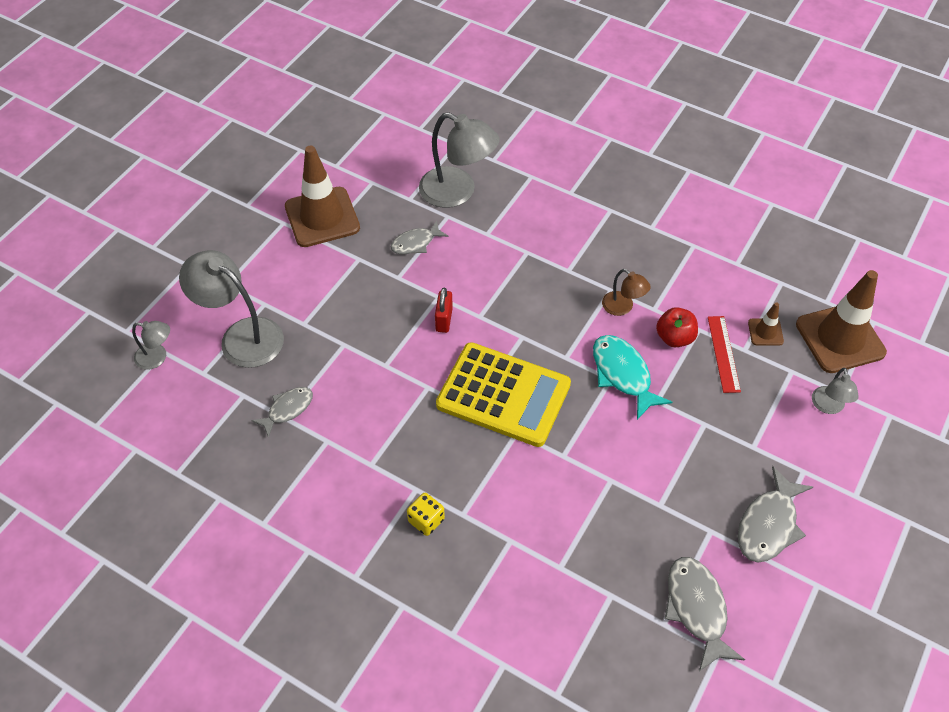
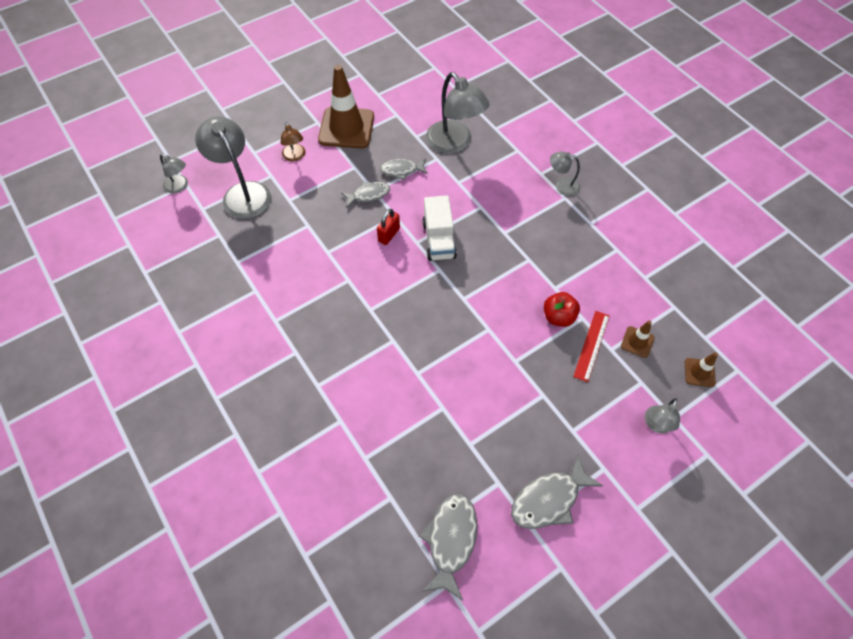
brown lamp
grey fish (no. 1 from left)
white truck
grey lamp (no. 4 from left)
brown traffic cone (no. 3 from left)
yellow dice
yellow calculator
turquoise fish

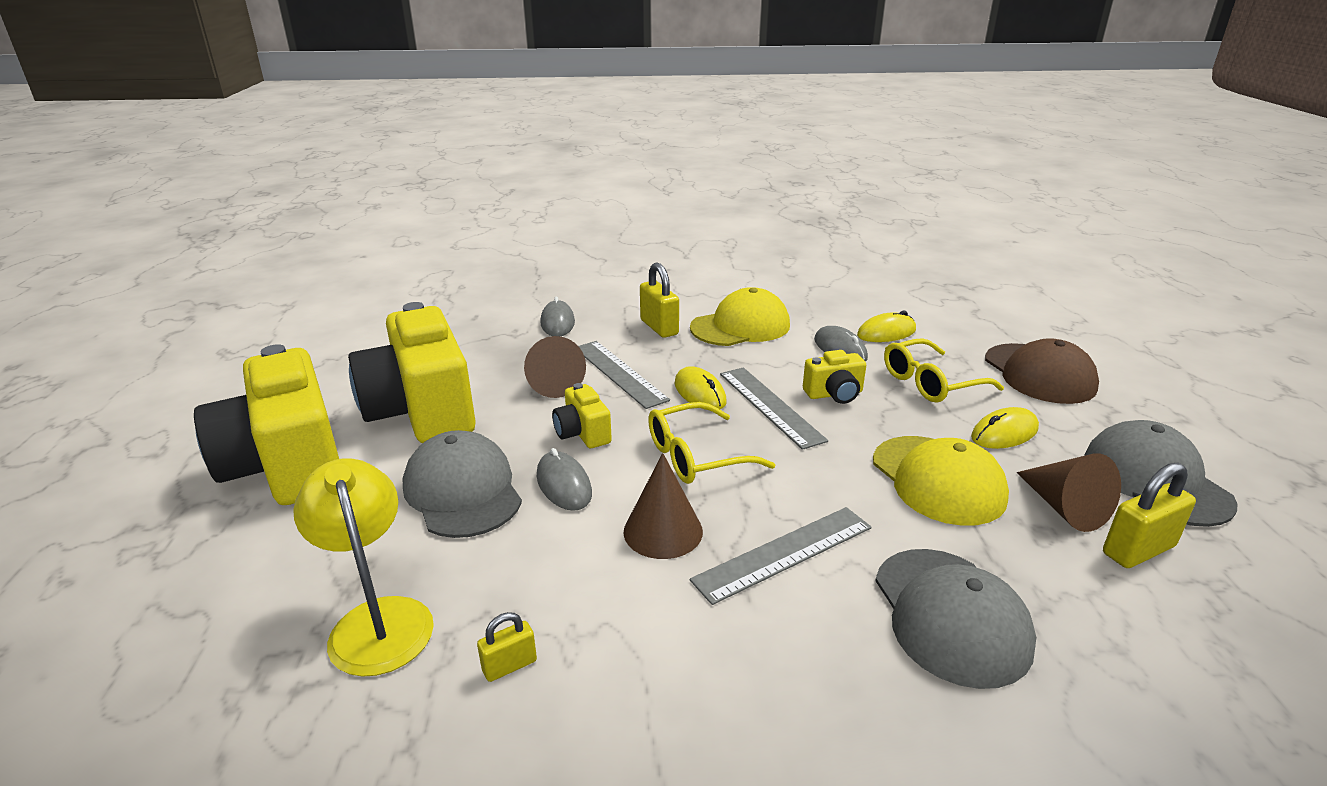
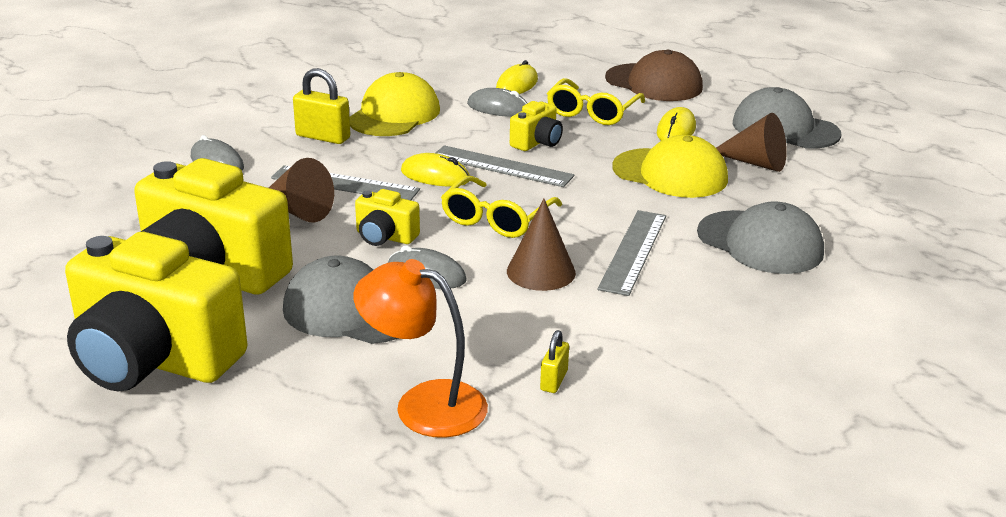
orange lamp
yellow padlock (no. 3 from left in the first image)

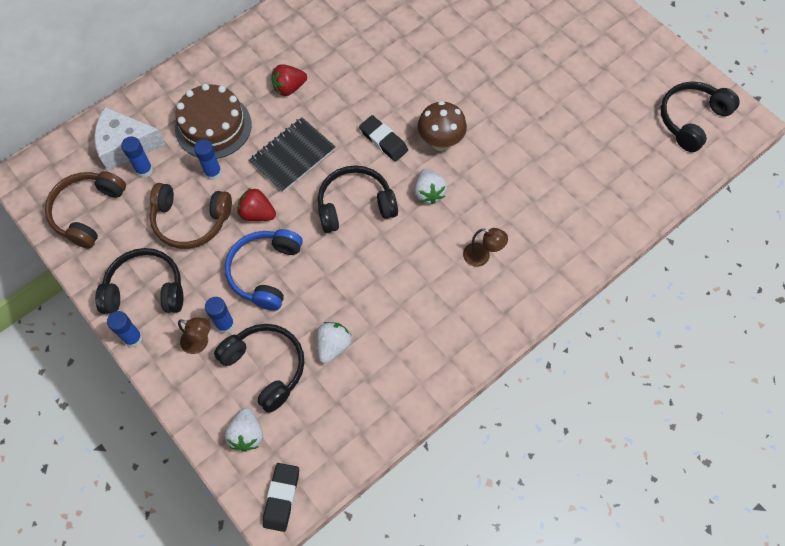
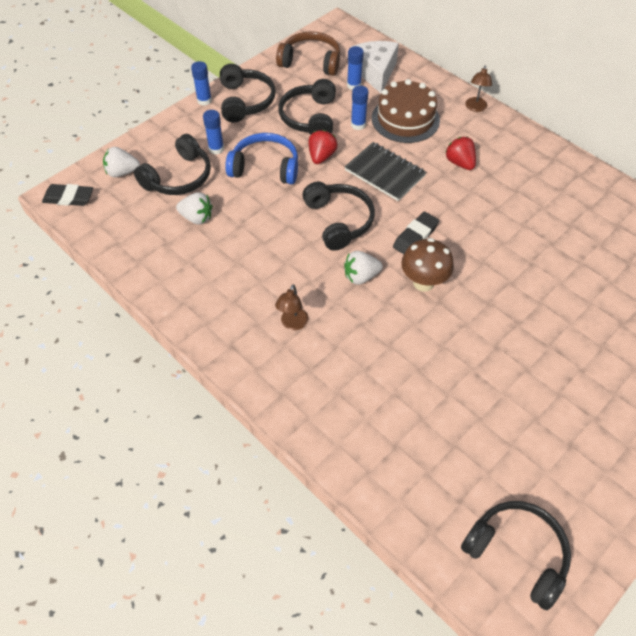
black headphones (no. 3 from left)
brown lamp (no. 2 from left)

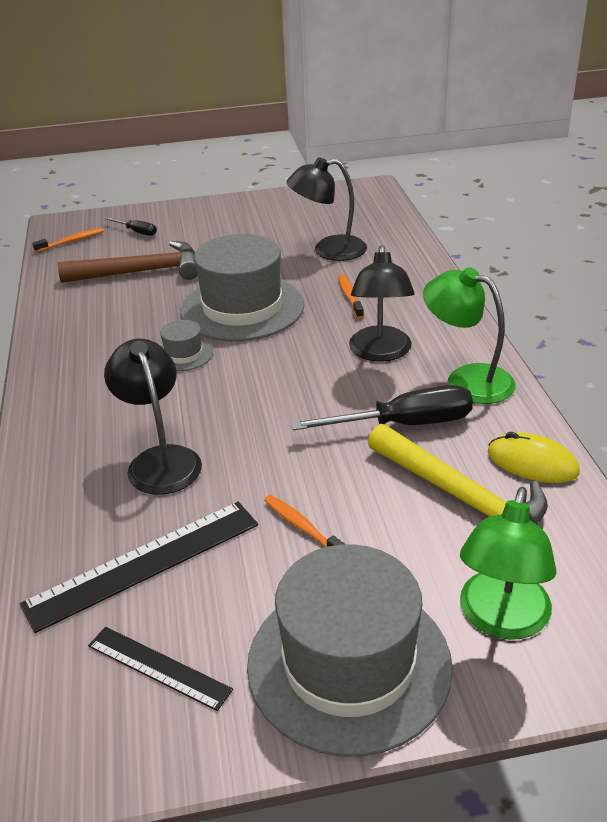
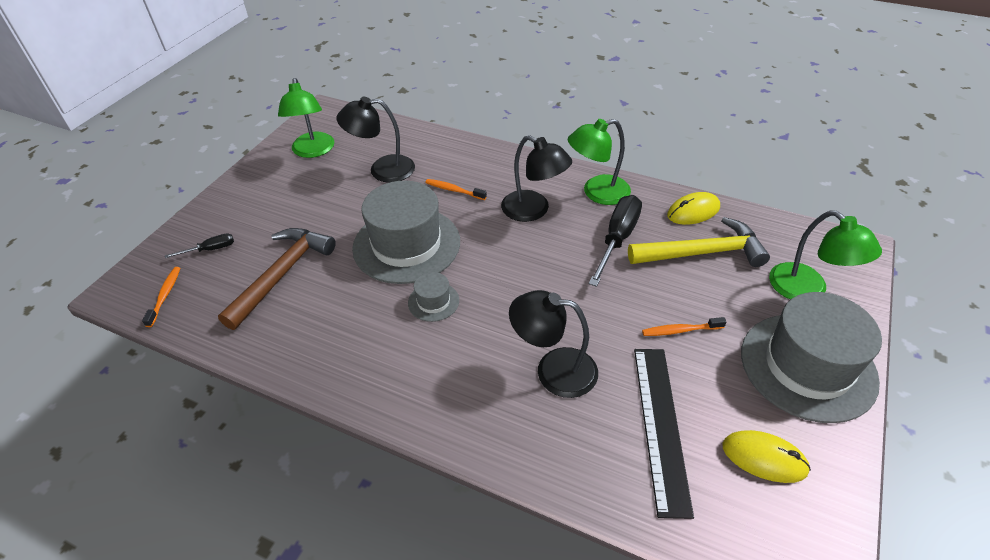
green lamp (no. 1 from left)
black lamp (no. 1 from left)
yellow mouse (no. 2 from left)

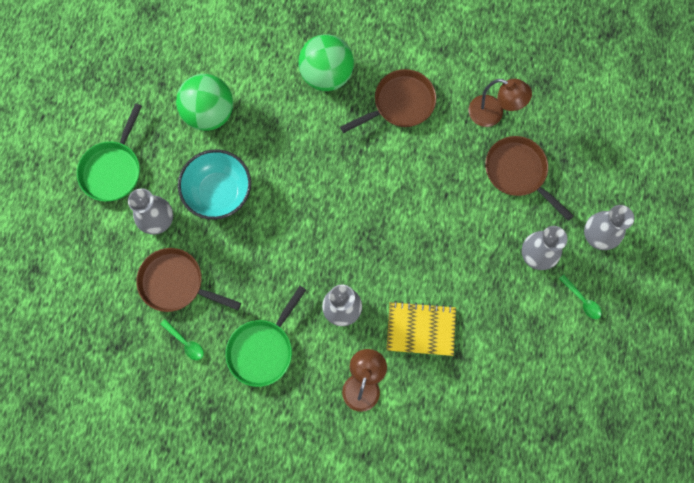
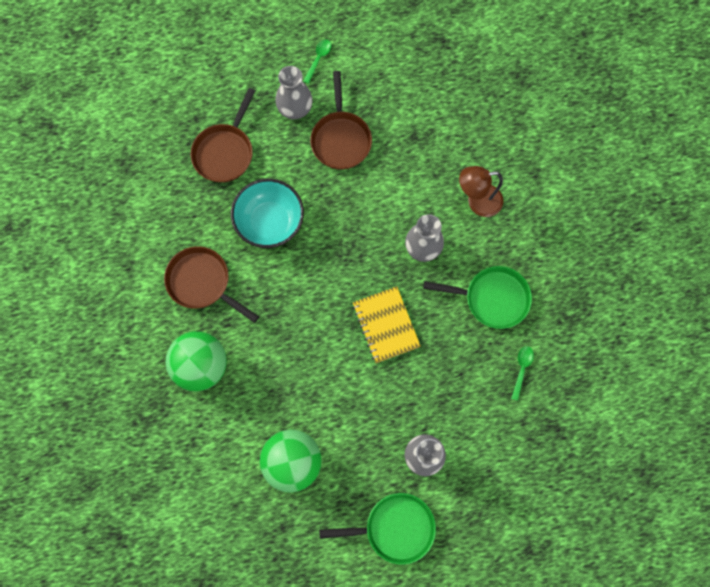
turquoise bowl
brown pan (no. 3 from left)
yellow notebook
brown lamp (no. 2 from left in the first image)
grey vase (no. 4 from left in the first image)

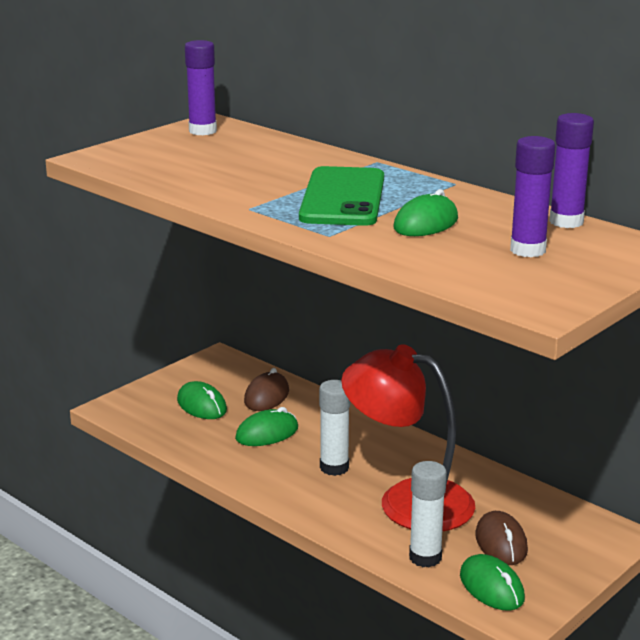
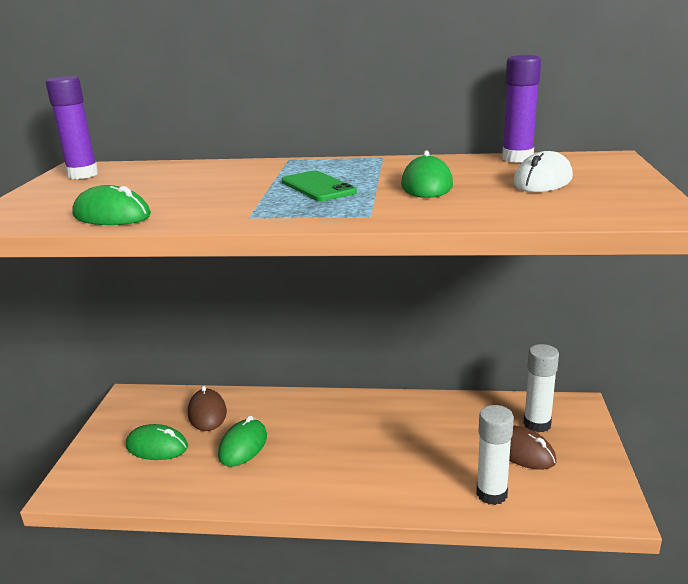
green mouse (no. 1 from left)
green phone
white mouse
white glue stick (no. 2 from left)
red lamp

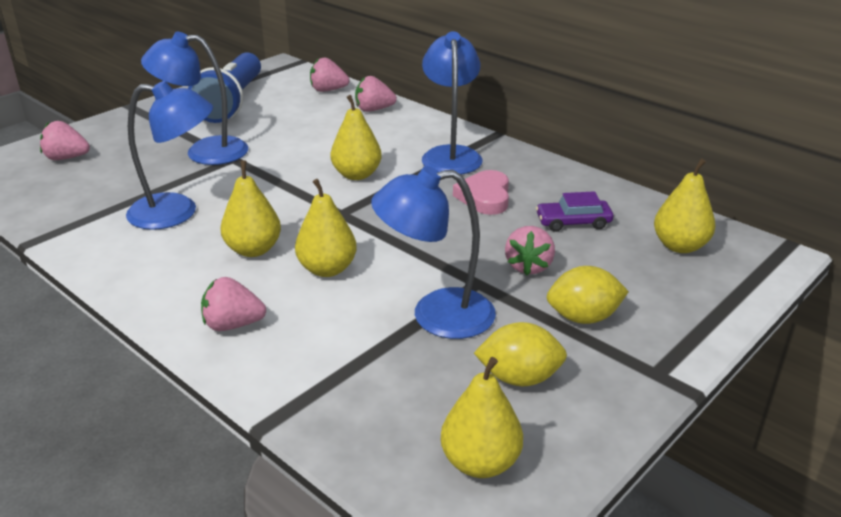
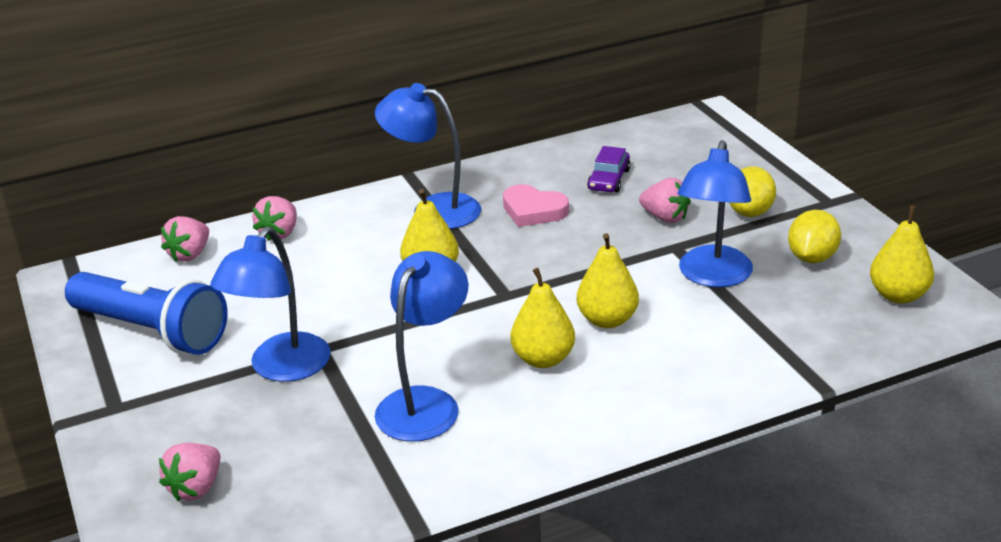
pink strawberry (no. 2 from left in the first image)
yellow pear (no. 5 from left in the first image)

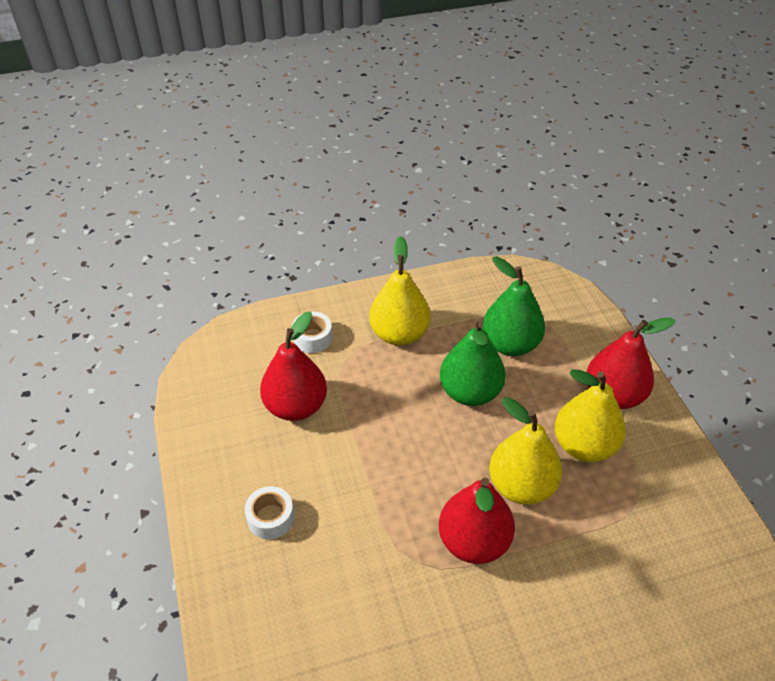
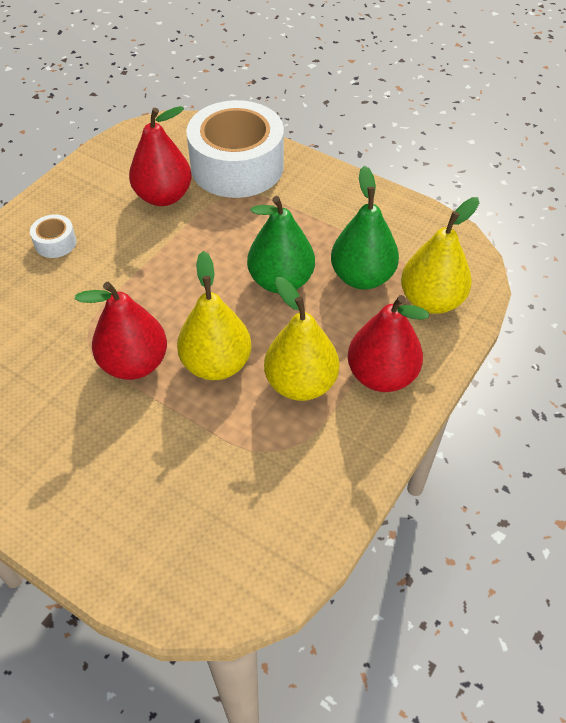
white tape (no. 2 from left)
yellow pear (no. 3 from left)

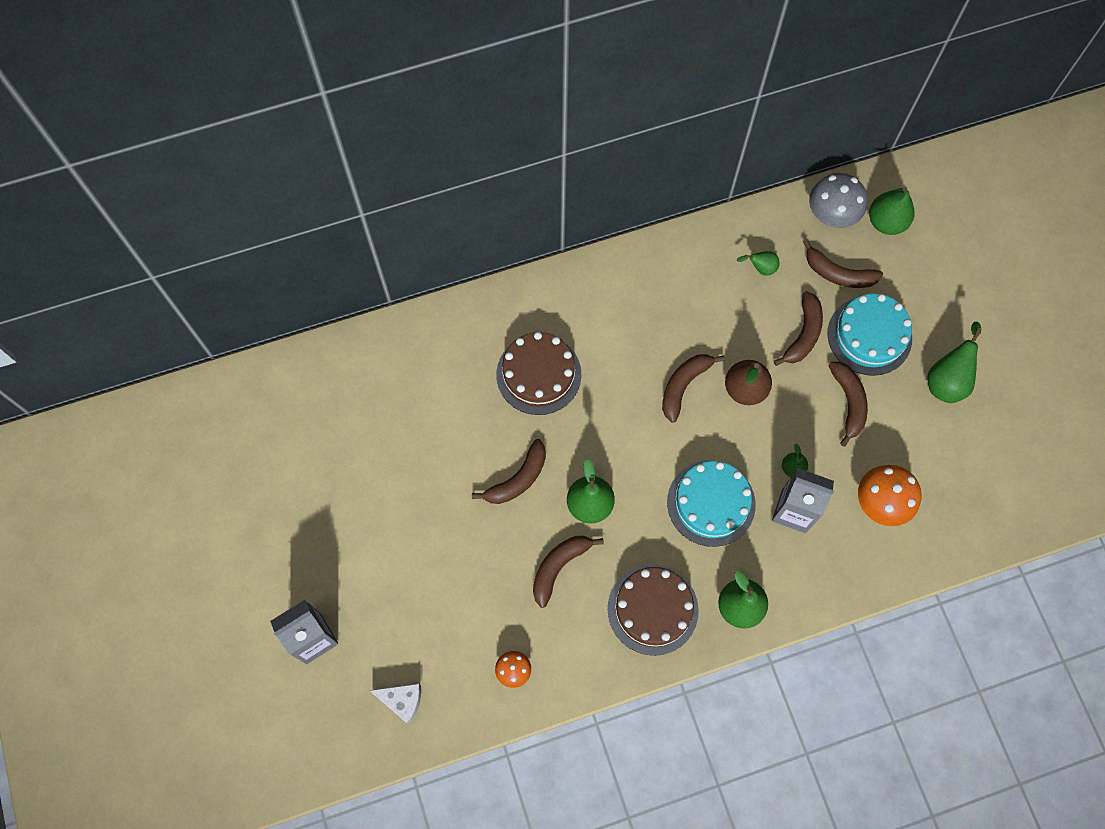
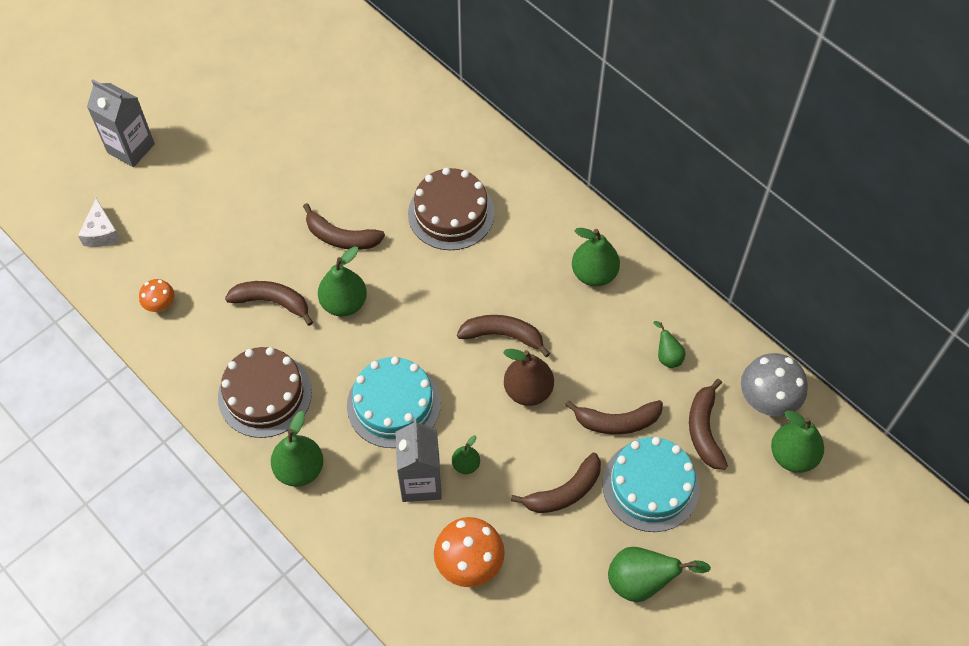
green pear (no. 4 from left)

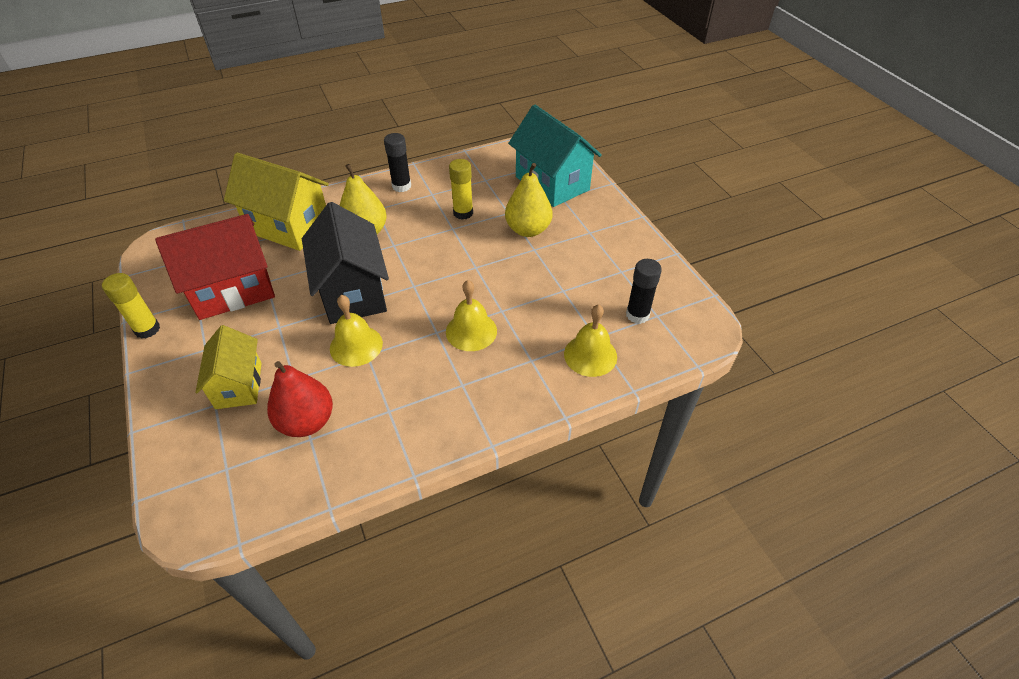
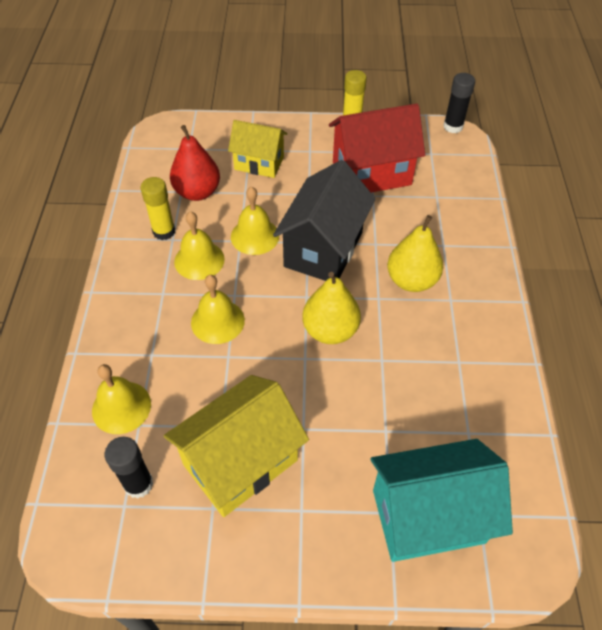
yellow glue stick (no. 1 from left)
yellow house (no. 1 from left)
yellow bell (no. 2 from left)
black house
yellow pear (no. 1 from left)
red house
black glue stick (no. 2 from left)

